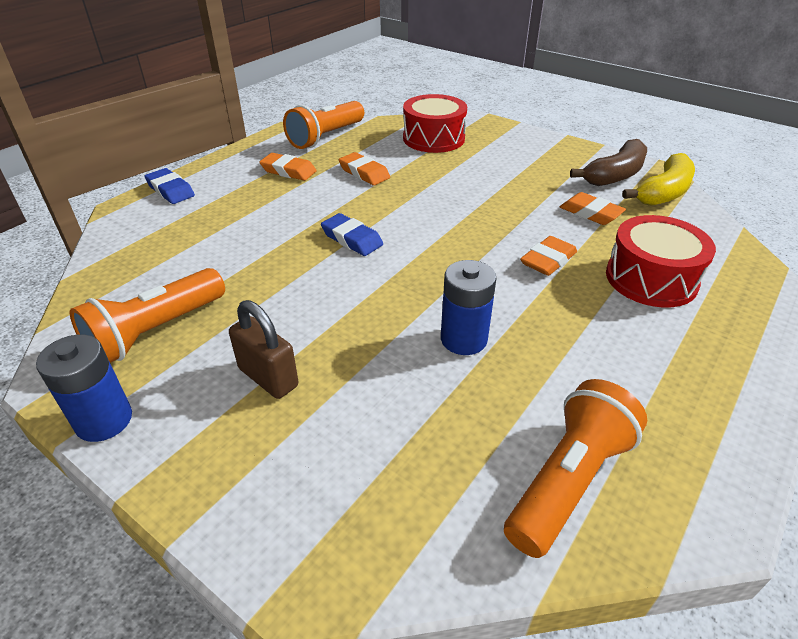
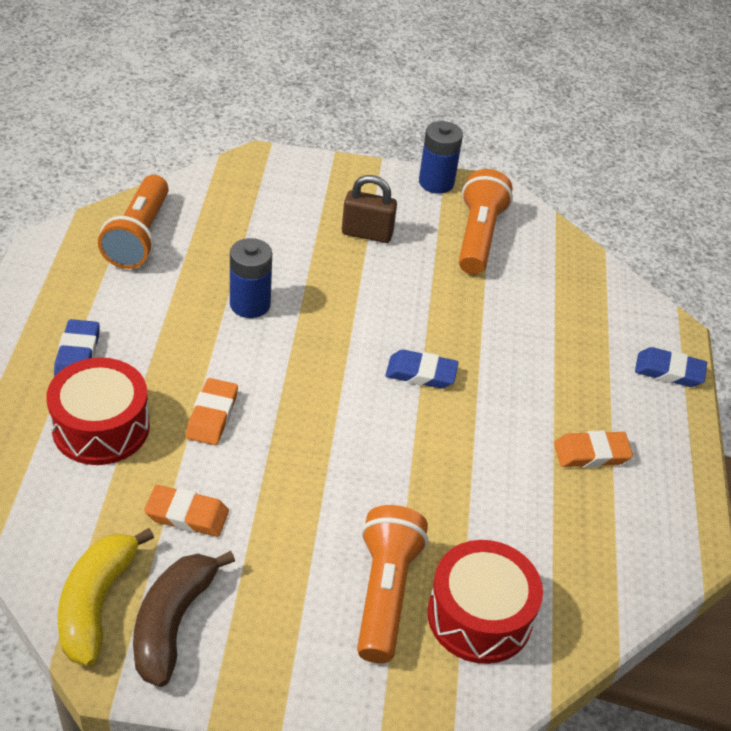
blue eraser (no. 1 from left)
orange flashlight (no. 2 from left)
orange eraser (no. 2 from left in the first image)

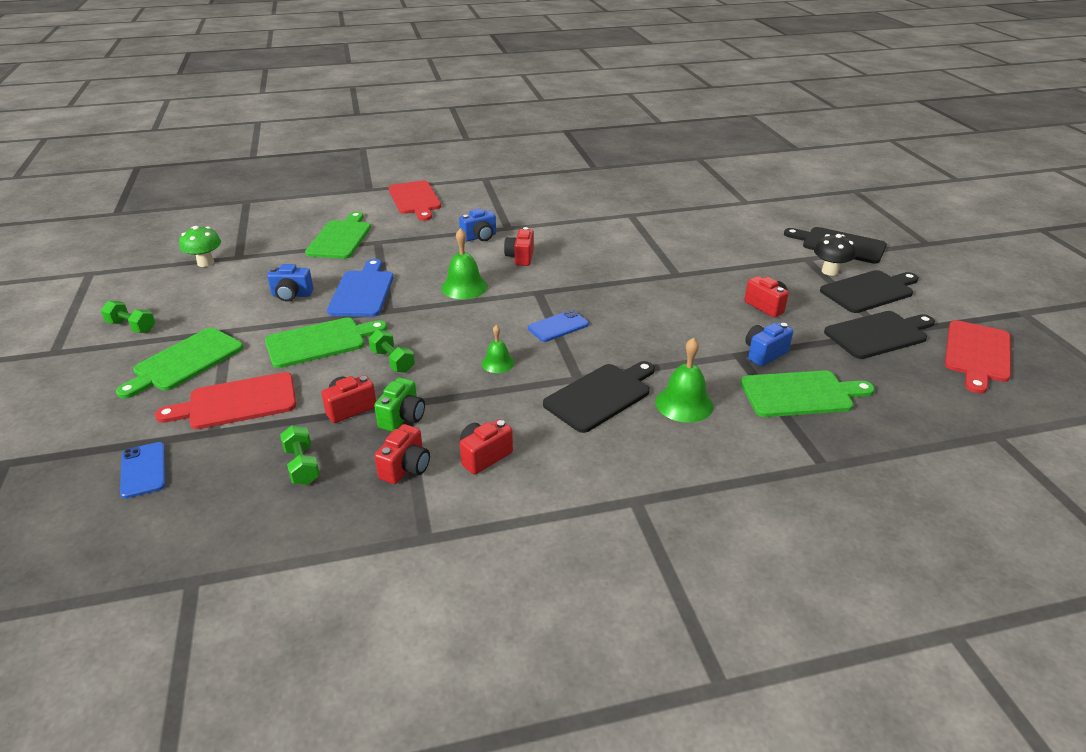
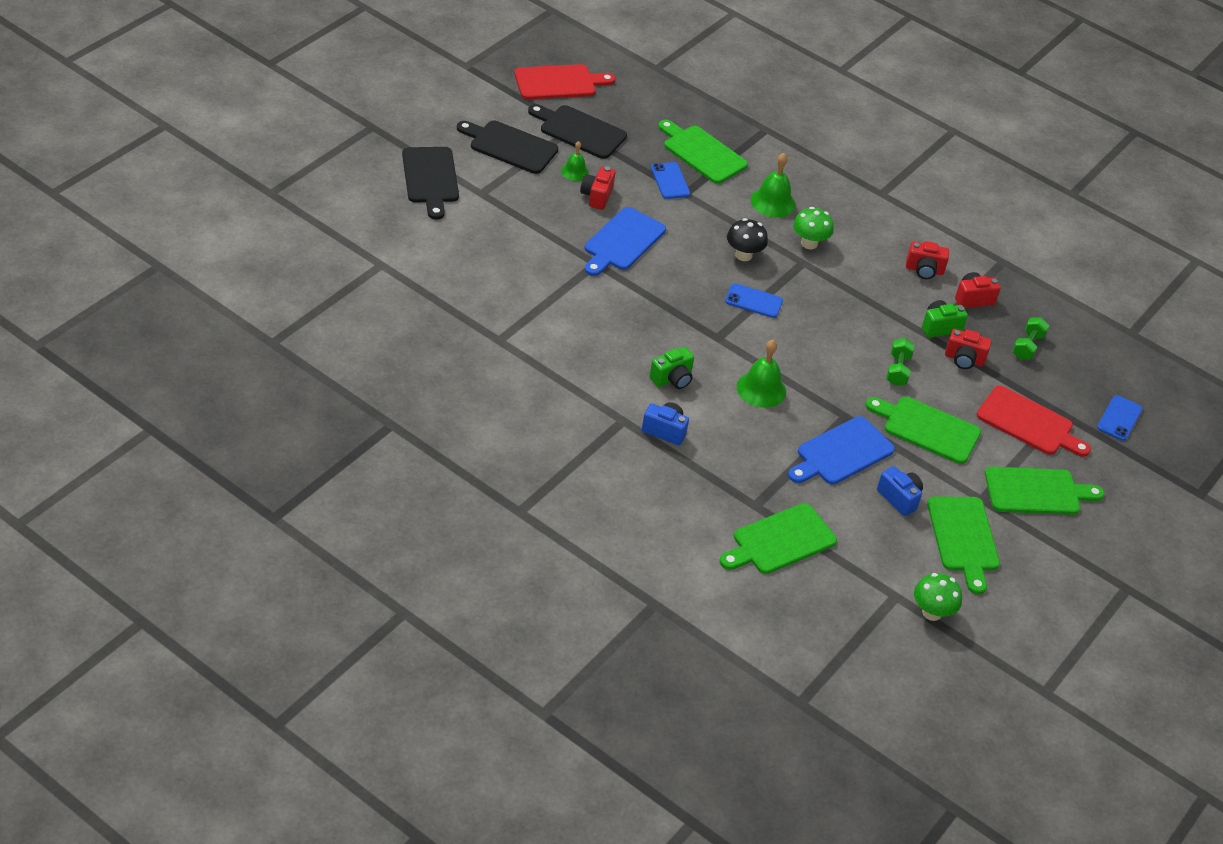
green bell (no. 1 from left)
blue cutting board (no. 1 from left)
green camera (no. 1 from left)
blue phone (no. 1 from left)
black mushroom
green mushroom (no. 1 from left)
green cutting board (no. 4 from left)
green dumbbell (no. 1 from left in the first image)
red cutting board (no. 2 from left in the first image)

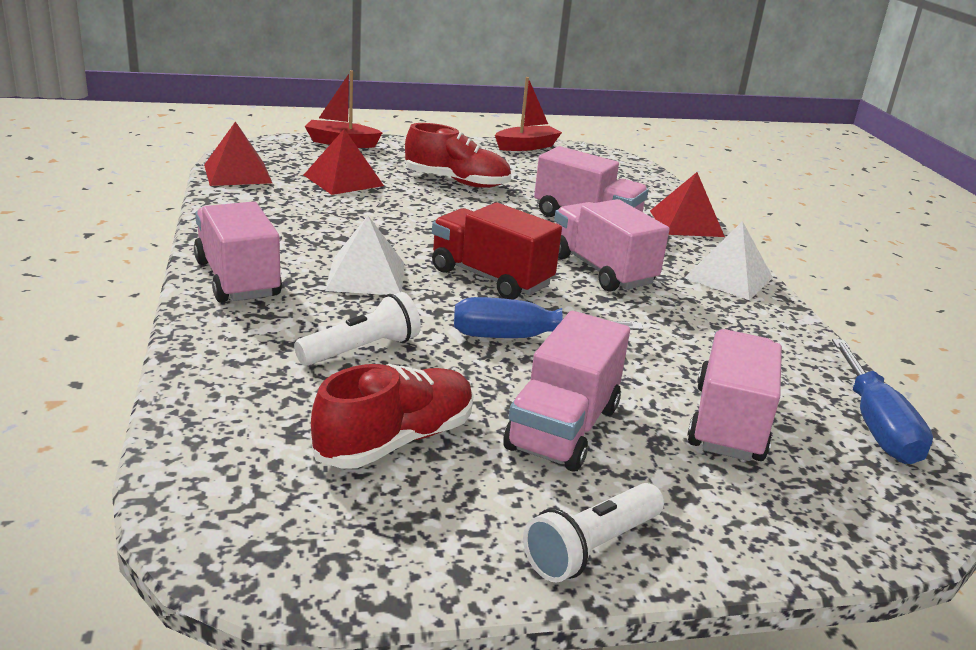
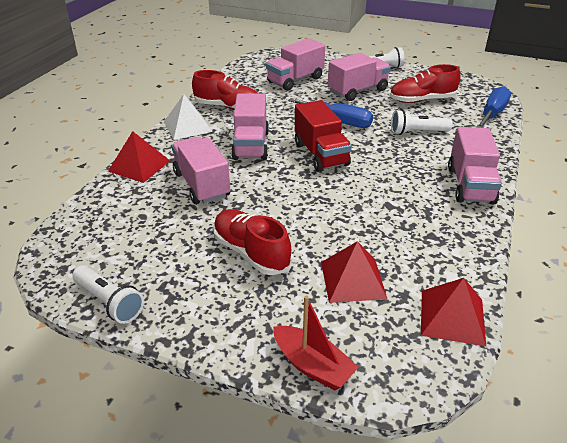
white flashlight (no. 1 from left)
red shoe (no. 1 from left)
blue screwdriver (no. 2 from left)
white pyramid (no. 1 from left in the first image)

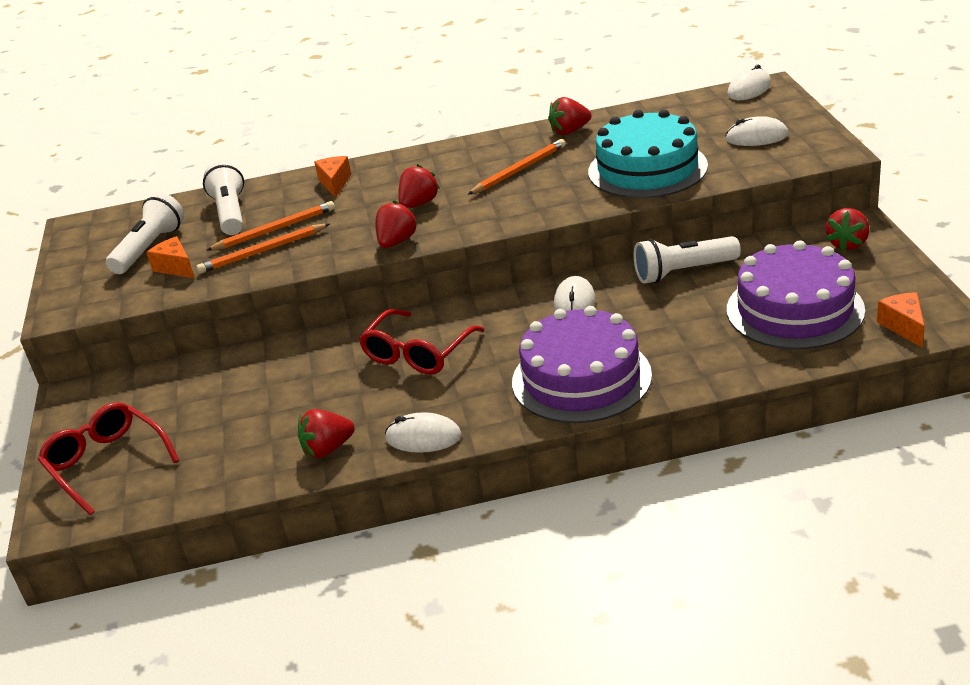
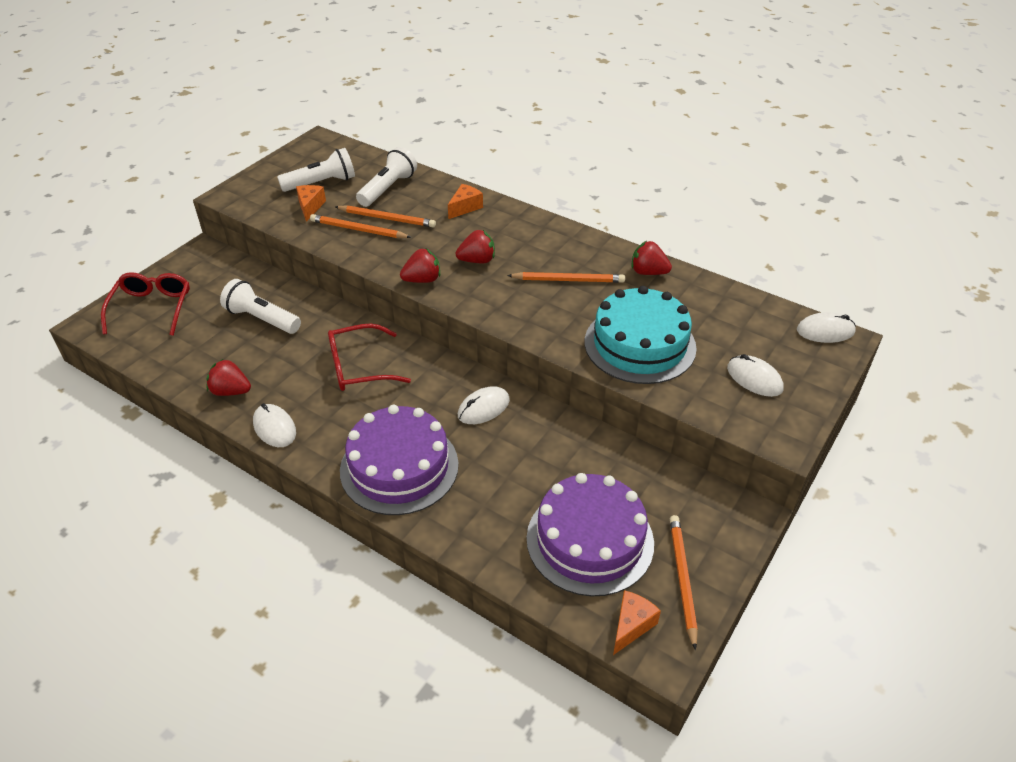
white flashlight (no. 1 from left)
orange pencil (no. 4 from left)
red strawberry (no. 5 from left in the first image)

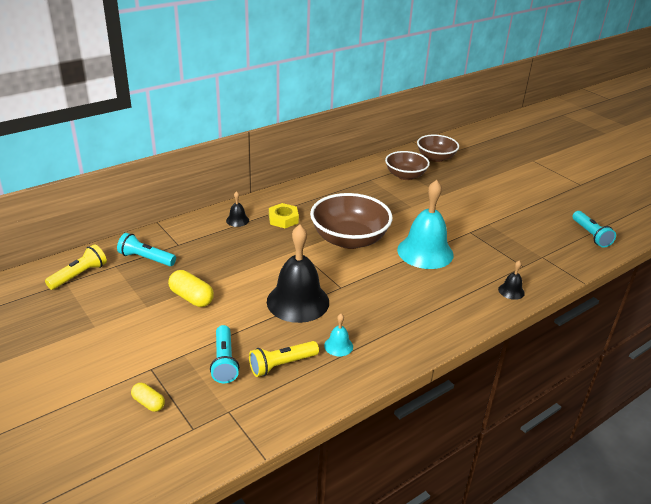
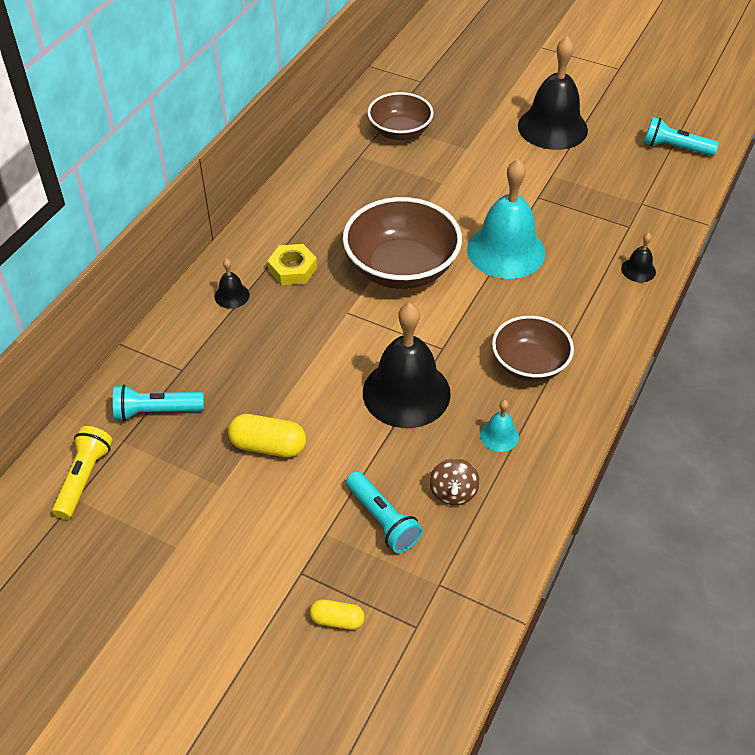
brown spinning top
brown bowl (no. 3 from left)
black bell (no. 3 from left)
turquoise flashlight (no. 3 from left)

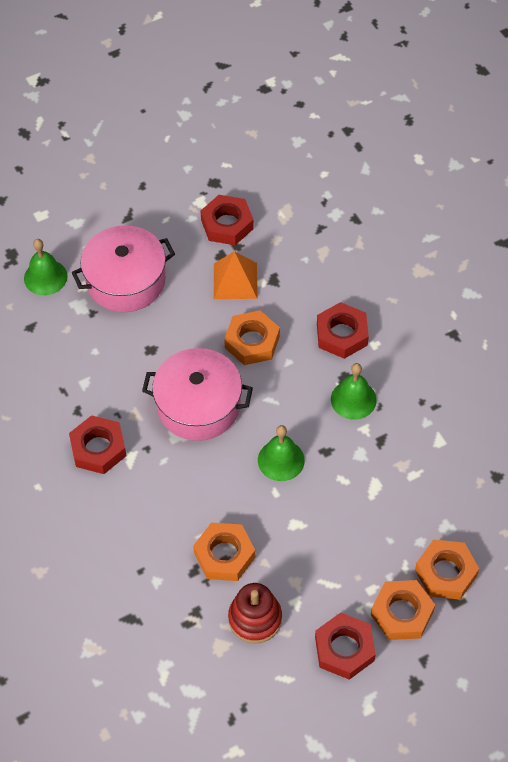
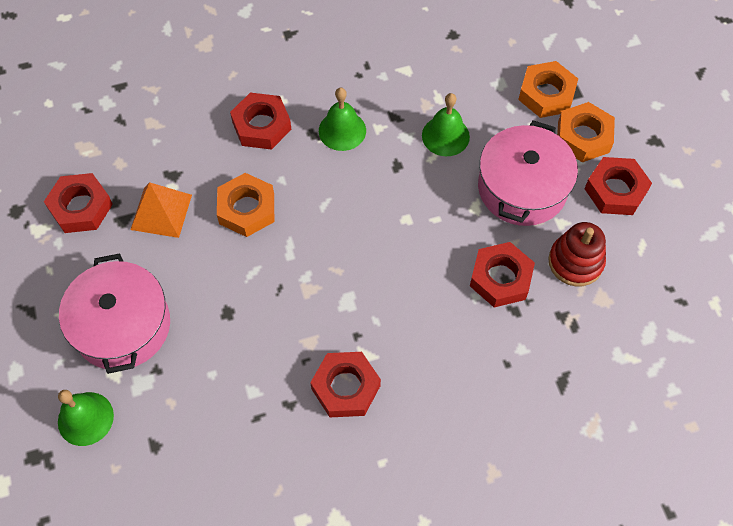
green bell (no. 3 from left)
red nut (no. 4 from left)
pink pot (no. 2 from left)

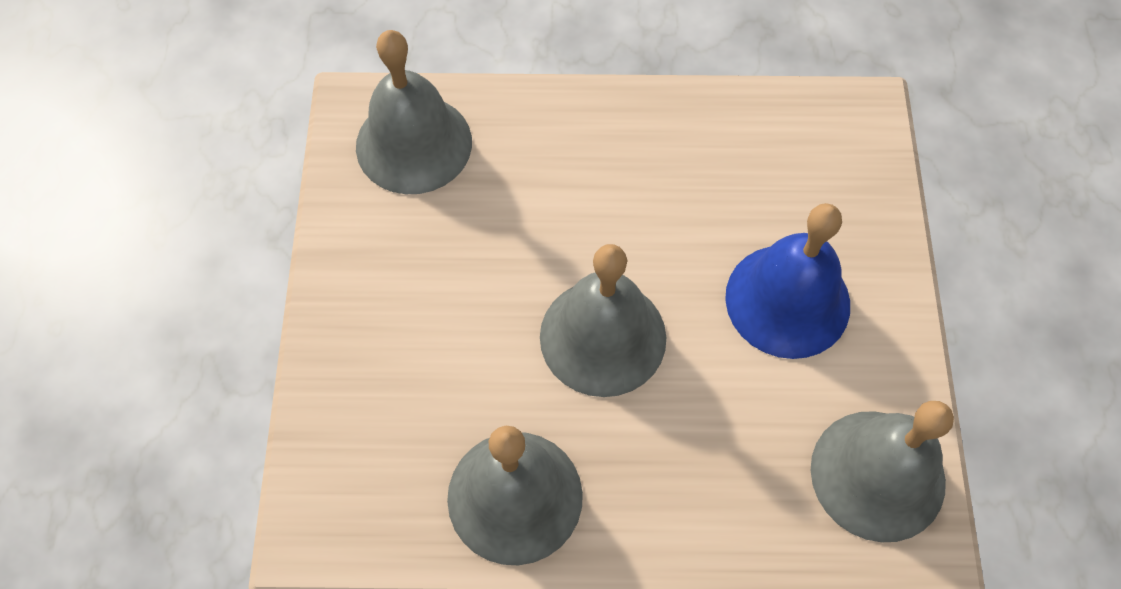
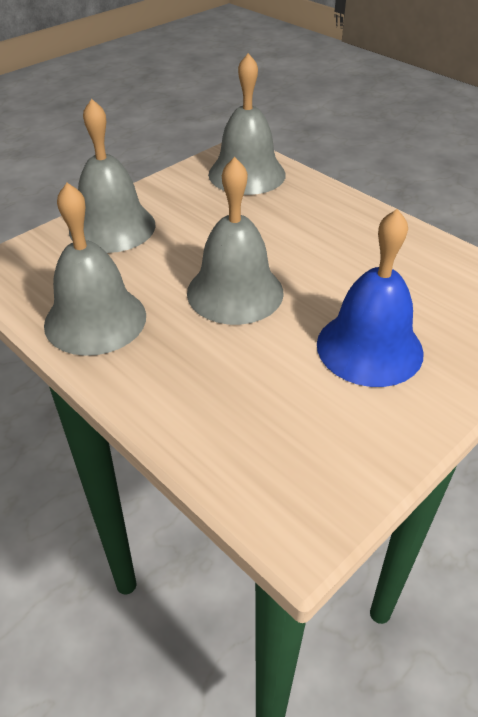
grey bell (no. 2 from left)

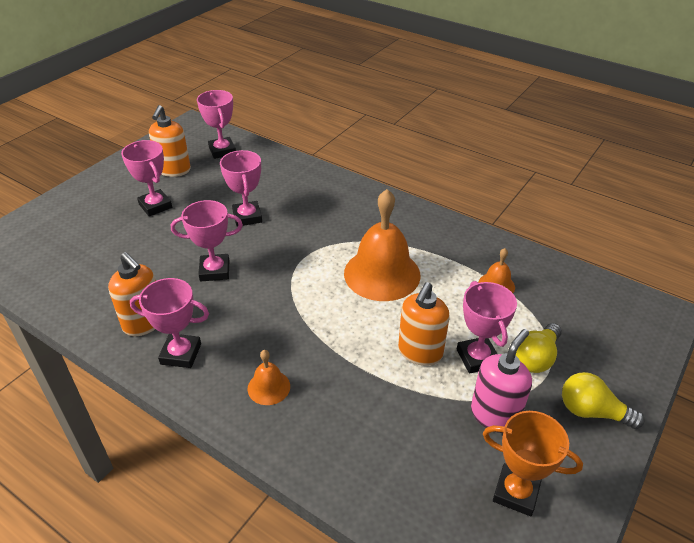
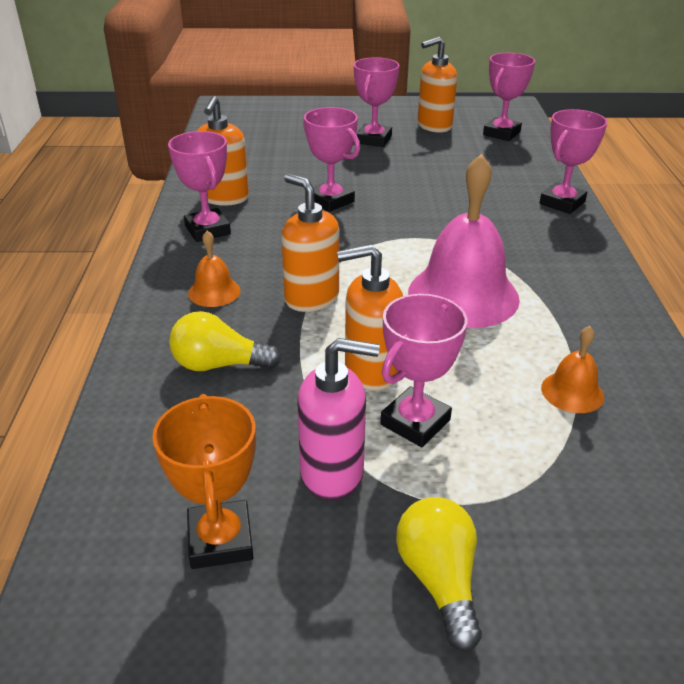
yellow light bulb (no. 1 from left)
orange soap dispenser (no. 2 from left)
pink bell
pink trophy (no. 6 from left)

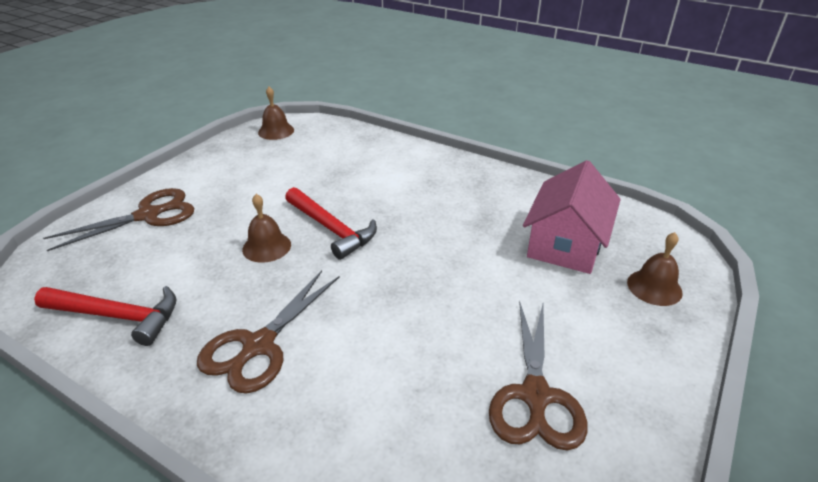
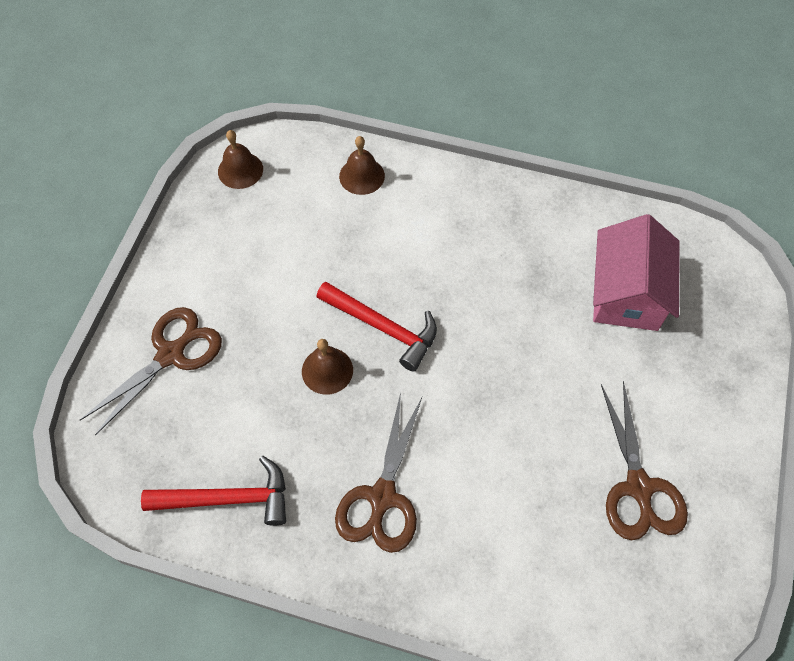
brown bell (no. 3 from left)

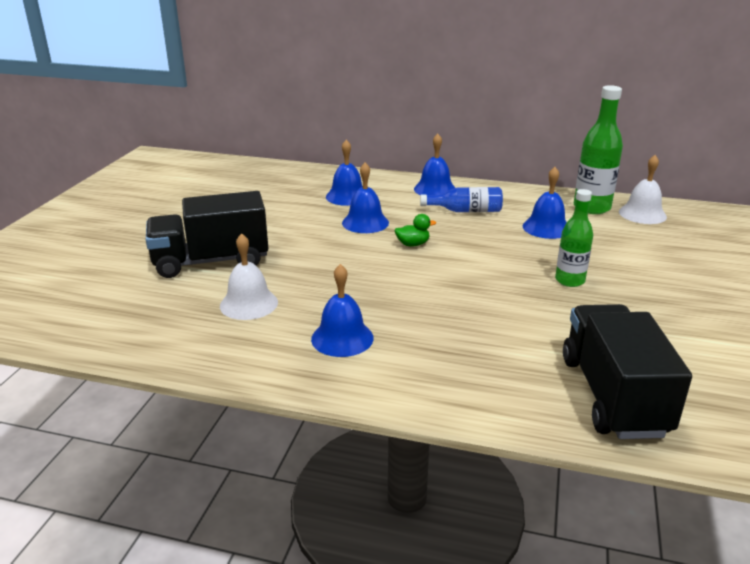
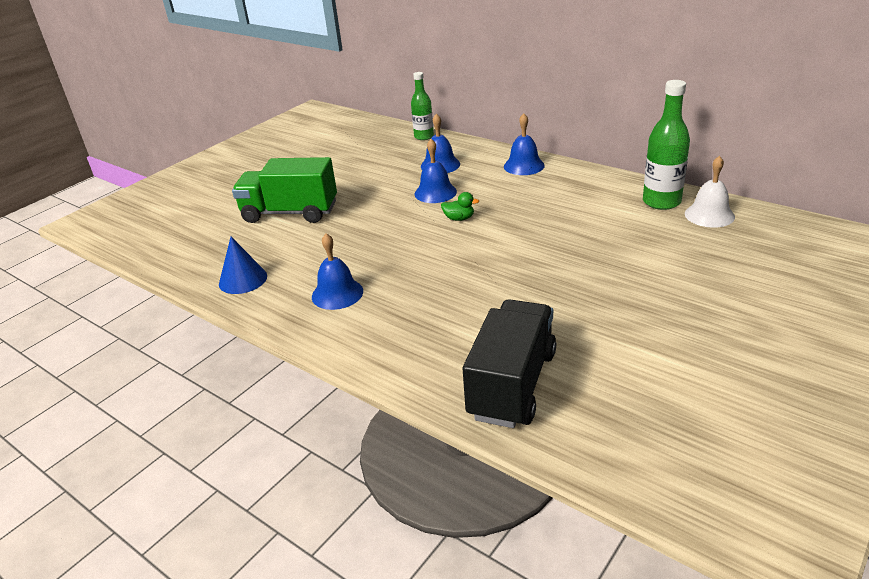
blue cone
green truck
green bottle (no. 1 from left)
white bell (no. 1 from left in the first image)
blue bottle
blue bell (no. 5 from left in the first image)

